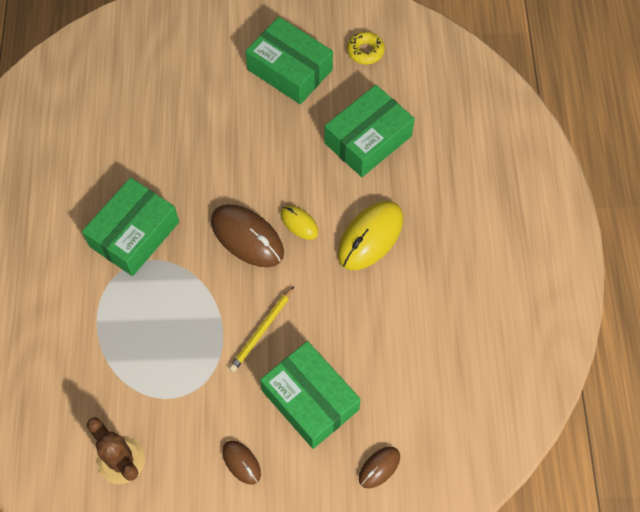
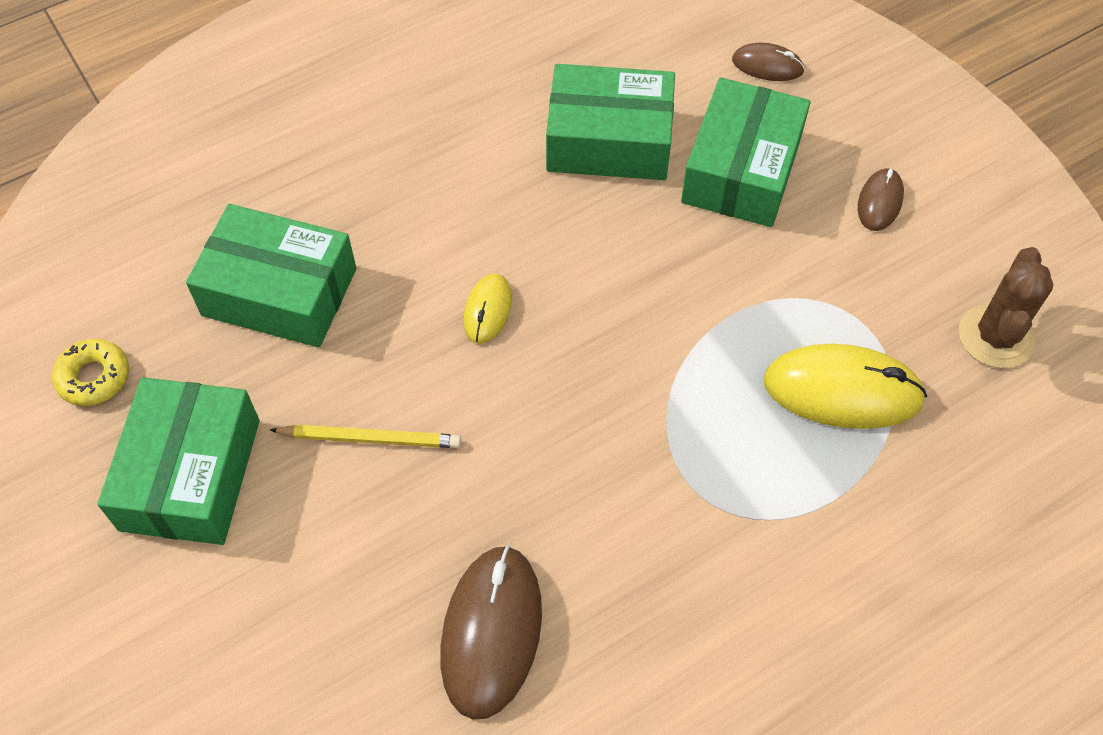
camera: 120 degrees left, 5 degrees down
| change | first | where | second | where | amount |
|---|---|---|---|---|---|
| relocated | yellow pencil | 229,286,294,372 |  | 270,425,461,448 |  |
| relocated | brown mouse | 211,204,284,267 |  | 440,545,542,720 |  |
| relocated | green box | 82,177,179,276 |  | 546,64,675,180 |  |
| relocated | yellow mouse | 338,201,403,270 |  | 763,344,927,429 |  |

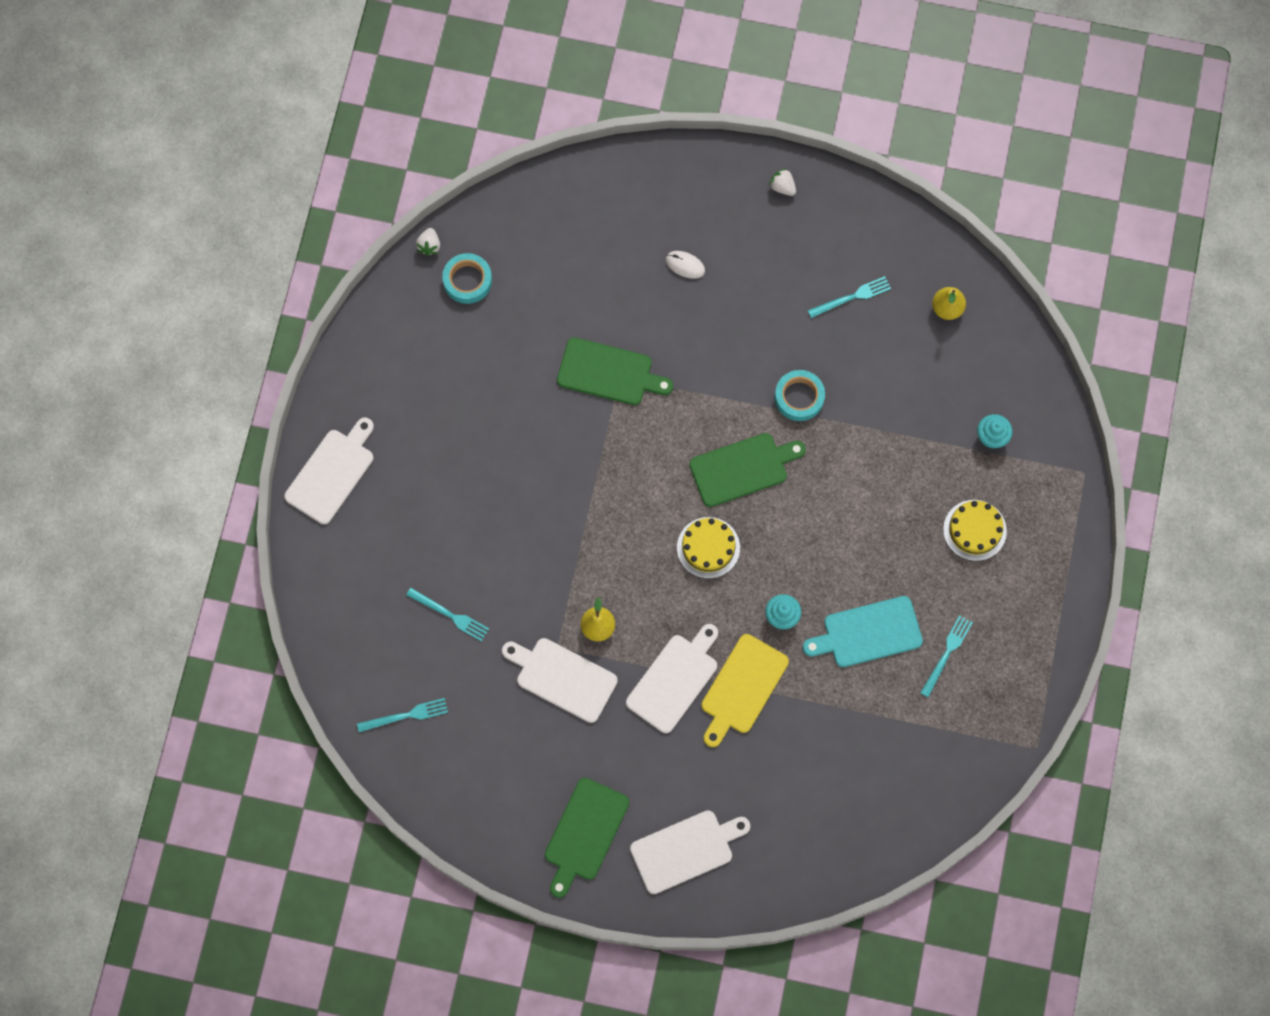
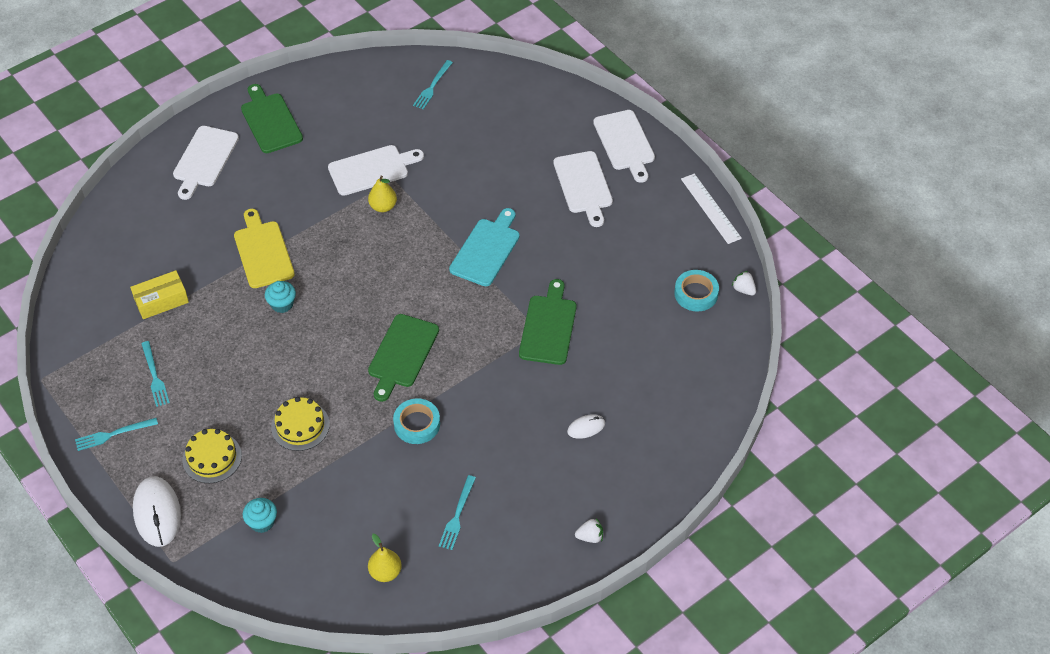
camera: 130 degrees right, 20 degrees down
| change | first | where | second | where | amount |
|---|---|---|---|---|---|
| relocated | turquoise fork | 406,588,489,642 |  | 75,418,158,451 |  |
| appeared |  |  | yellow box | 130,270,189,319 |  |
| appeared |  |  | white mouse | 133,476,181,547 |  |
| relocated | yellow cake | 677,517,740,579 |  | 271,397,330,451 |  |
| relocated | turquoise cutting board | 803,596,923,667 |  | 449,208,520,286 |  |
| spun | green cutting board | 557,337,673,405 |  | 519,279,577,365 | 135 degrees clockwise |
| relocated | white cutting board | 626,624,718,733 |  | 553,151,613,227 |  |
| appeared |  |  | white ruler | 681,174,742,244 |  |

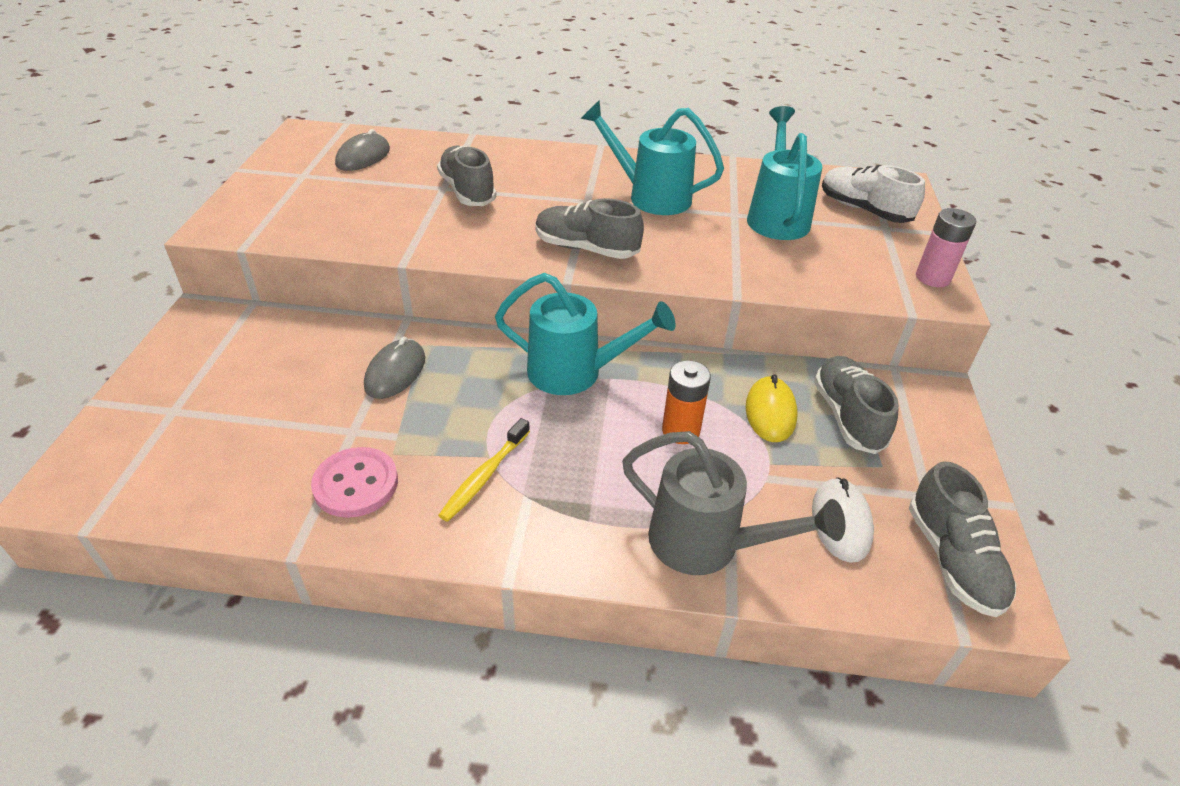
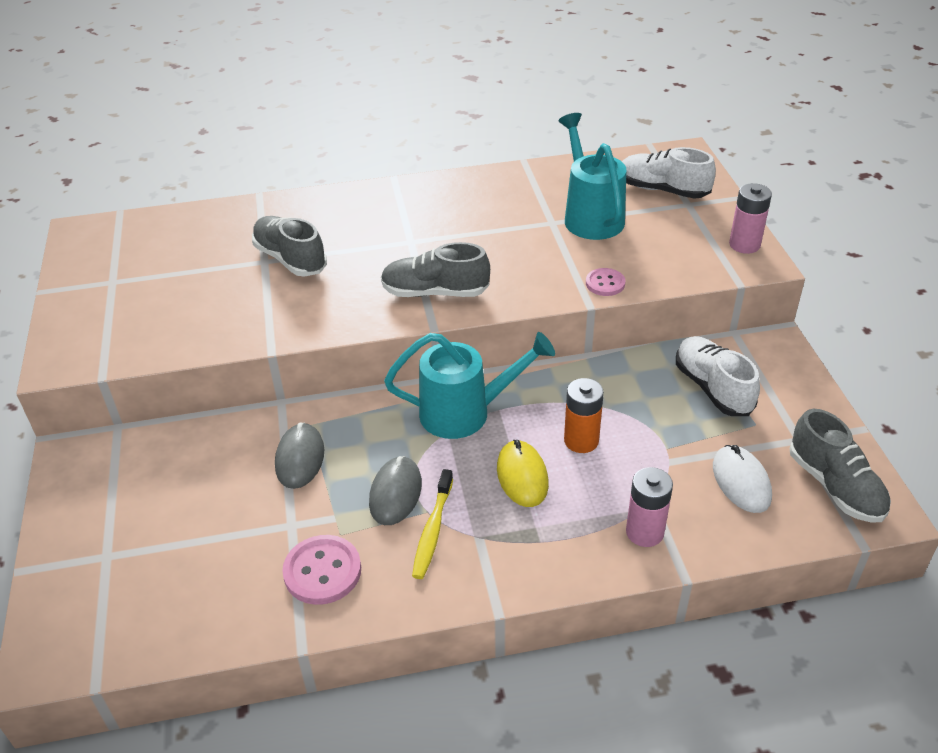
camera: 15 degrees left, 0 degrees up
| change | first | where | second | where | amount |
|---|---|---|---|---|---|
| relocated | grey mouse | 335,129,390,171 |  | 369,456,422,525 |  |
| relocated | yellow mouse | 746,374,797,442 |  | 497,440,549,507 |  |
| appeared |  |  | pink button | 586,268,626,296 |  |
| exchanged | grey watering can | 622,431,845,575 | pink battery | 626,467,673,547 |  |
| colour | grey shoe | 814,356,899,454 | white shoe | 676,336,760,416 |  |
| missing | turquoise watering can | 581,100,724,215 |  |  |  |

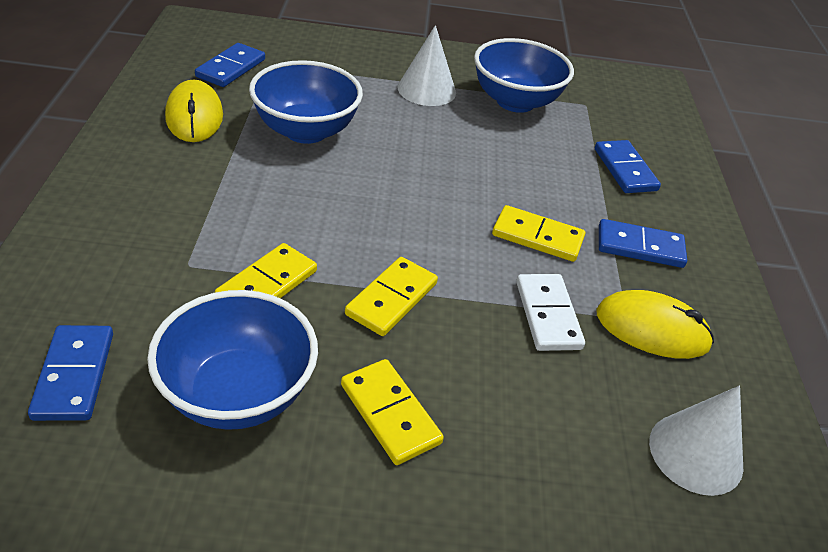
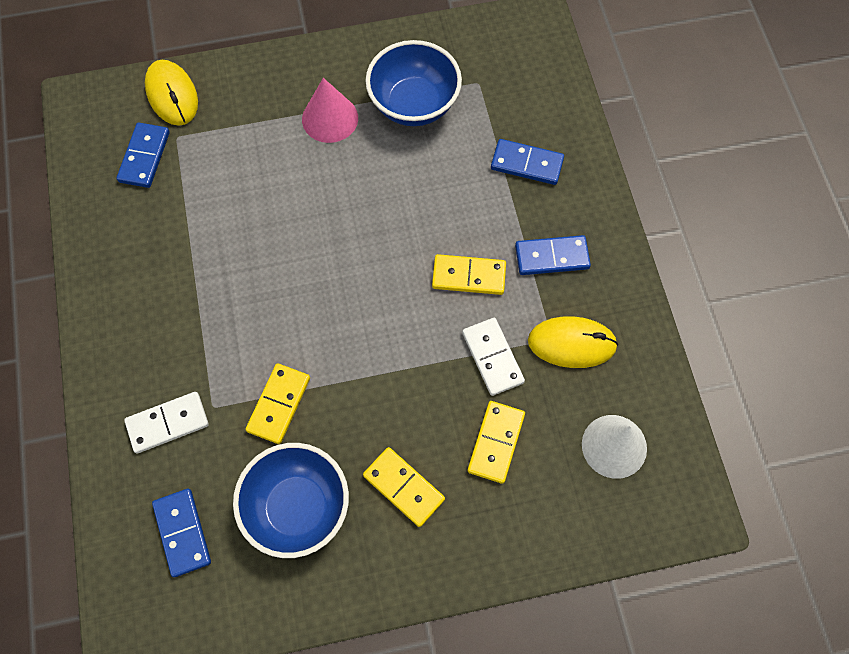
camera: 10 degrees left, 25 degrees up
| change | first | where | second | where | amount |
|---|---|---|---|---|---|
| appeared |  |  | white domino | 124,392,209,454 |  |
| relocated | yellow mouse | 165,79,223,142 |  | 145,60,198,126 |  |
| colour | white cone | 398,25,456,106 | pink cone | 302,78,358,143 |  |
| relocated | yellow domino | 345,257,438,336 |  | 468,401,525,484 |  |
| spun | blue domino | 595,140,661,193 |  | 491,139,564,185 | 45 degrees counterclockwise |
| missing | blue bowl | 249,60,363,144 |  |  |  |

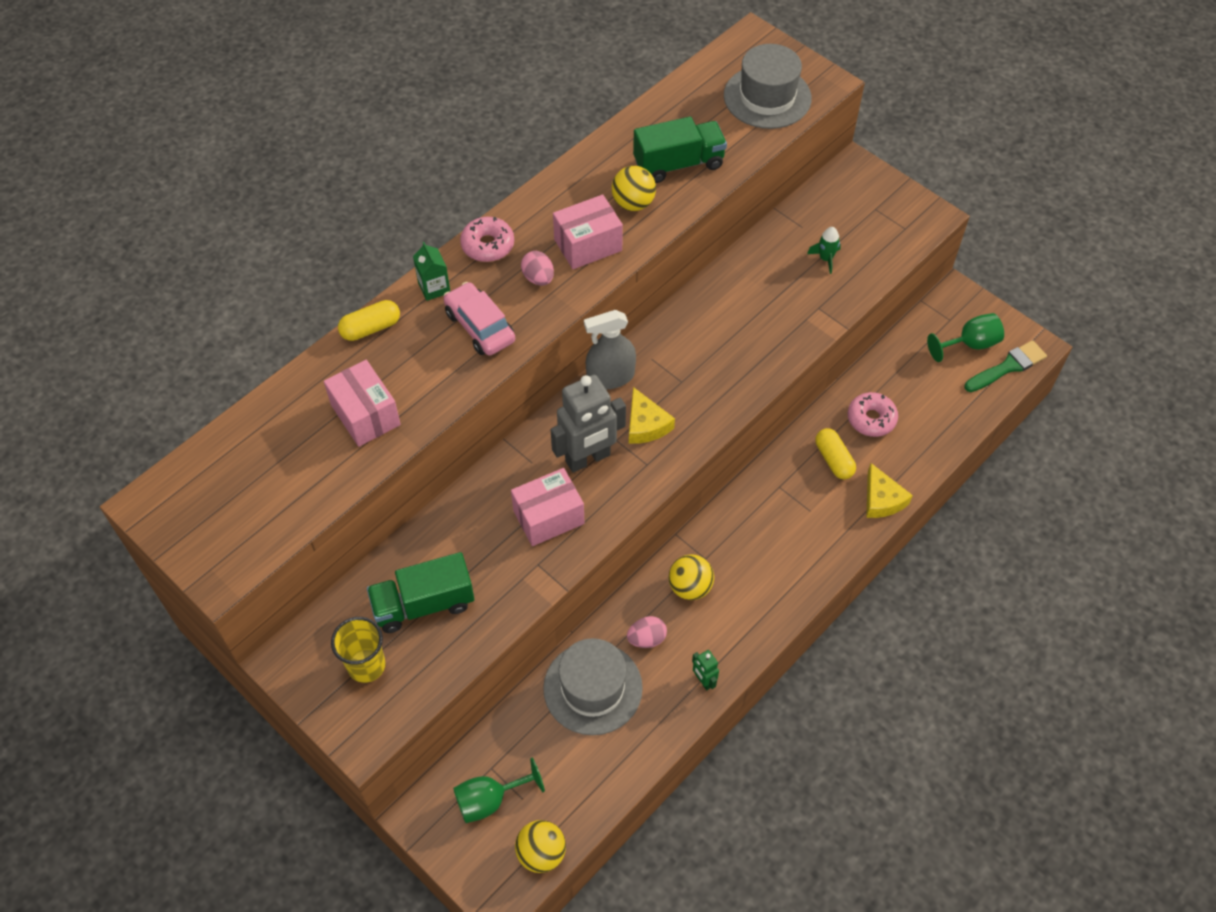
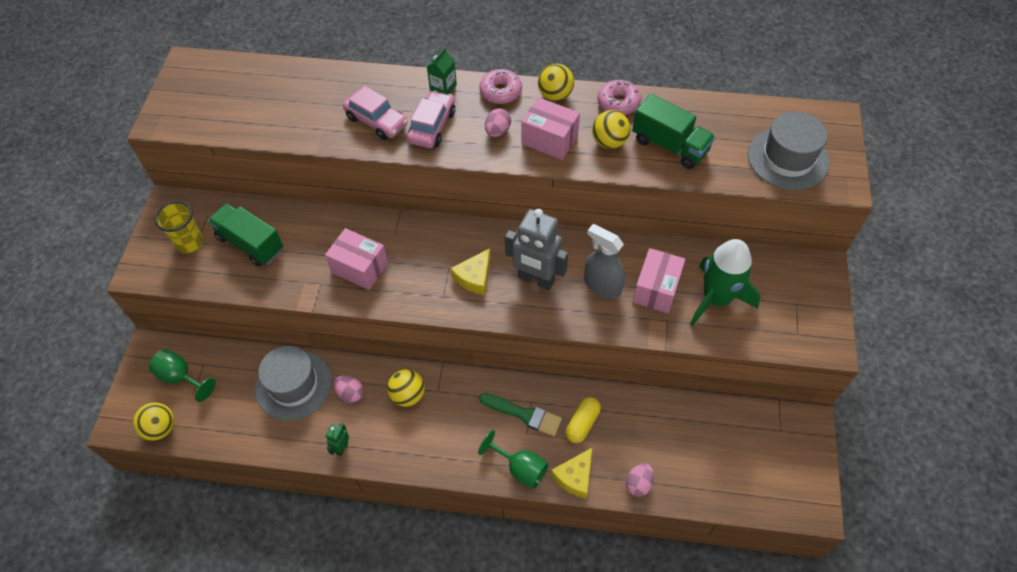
camera: 55 degrees right, 0 degrees up
| change | first | where | second | where | amount |
|---|---|---|---|---|---|
| appeared |  |  | pink car | 343,86,408,140 |  |
| relocated | green goblet | 927,313,1004,362 |  | 478,430,549,489 |  |
| relocated | green brush | 965,340,1047,392 |  | 479,393,562,436 |  |
| relocated | grey robot | 551,375,626,473 |  | 505,209,568,290 |  |
| appeared |  |  | yellow ball | 538,64,574,101 |  |
| relocated | grey spray bottle | 584,310,636,389 |  | 584,224,625,298 |  |
| relocated | pink donut | 848,392,898,437 |  | 597,80,641,115 |  |
| appeared |  |  | pink egg | 626,463,654,497 |  |
| relocated | pink box | 324,360,401,447 |  | 633,248,685,313 |  |
| size | green rocket | 807,227,841,274 |  | 690,239,761,326 | x2.33 |
| missing | yellow capsule | 338,300,400,341 |  |  |  |

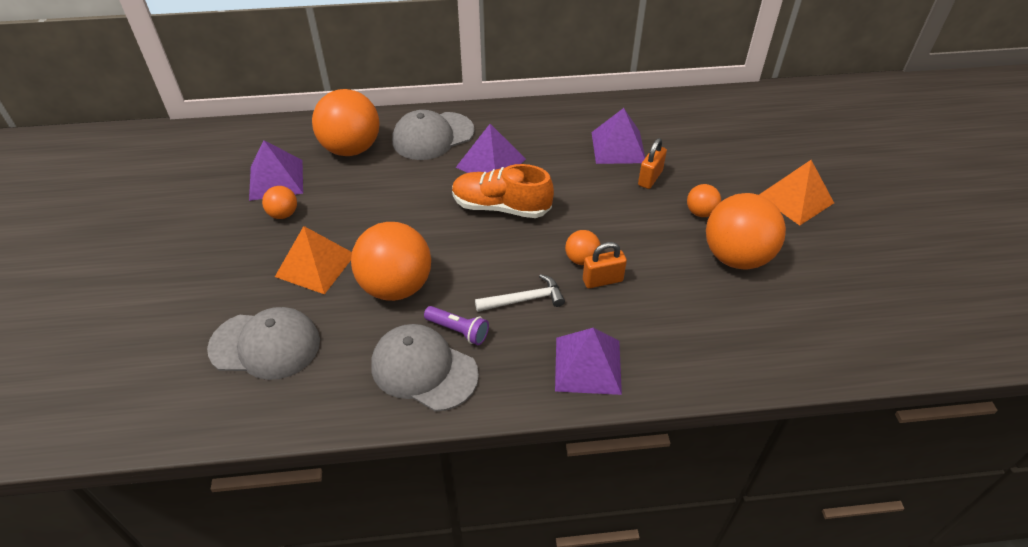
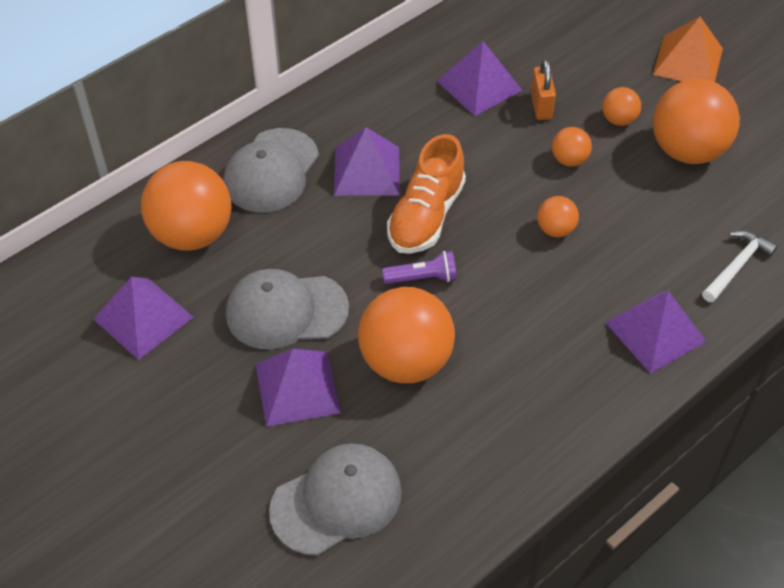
camera: 35 degrees left, 5 degrees up
| change | first | where | second | where | amount |
|---|---|---|---|---|---|
| relocated | grey cap | 371,324,479,411 |  | 226,269,349,350 |  |
| colour | orange pyramid | 275,226,352,294 | purple pyramid | 256,349,341,427 |  |
| relocated | purple flashlight | 424,306,489,345 |  | 382,251,457,284 |  |
| spun | orange shoe | 452,164,554,218 |  | 387,134,466,254 | 45 degrees counterclockwise |
| relocated | orange ball | 262,186,297,219 |  | 552,127,592,166 |  |
| relocated | white hammer | 475,274,565,312 |  | 702,230,778,303 |  |
| missing | orange padlock | 583,242,627,289 |  |  |  |

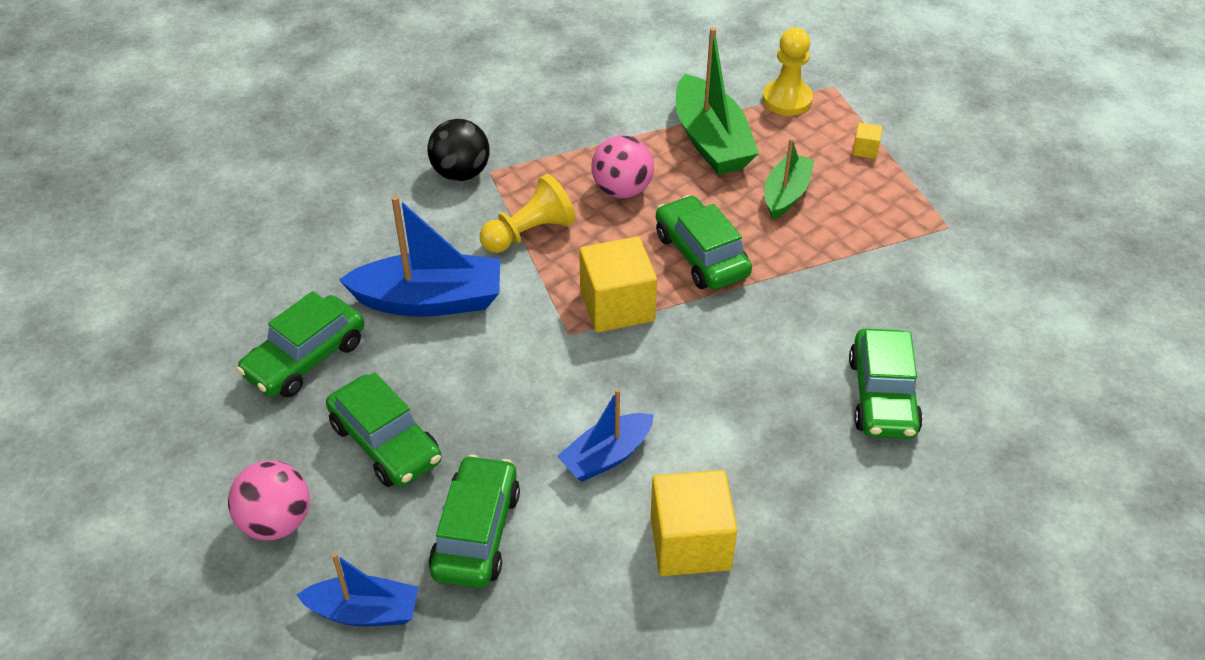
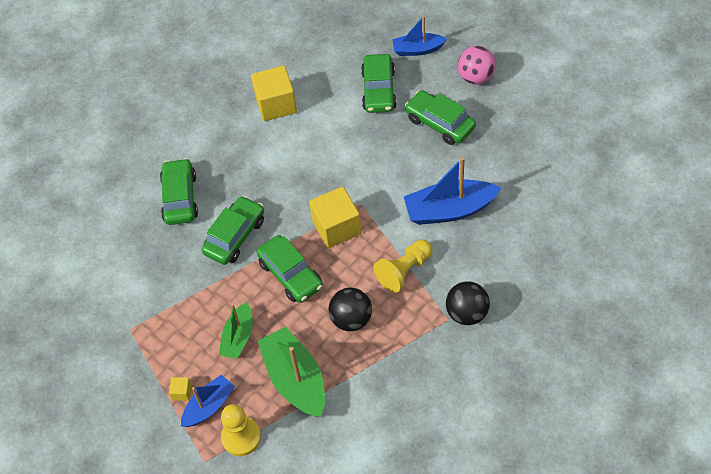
camera: 175 degrees right, 10 degrees up
| change | first | where | second | where | amount |
|---|---|---|---|---|---|
| relocated | blue boat | 557,389,654,482 |  | 181,375,235,427 |  |
| relocated | green car | 237,291,364,397 |  | 202,196,264,265 |  |
| colour | pink ball | 591,135,654,199 | black ball | 328,288,372,331 |  |

